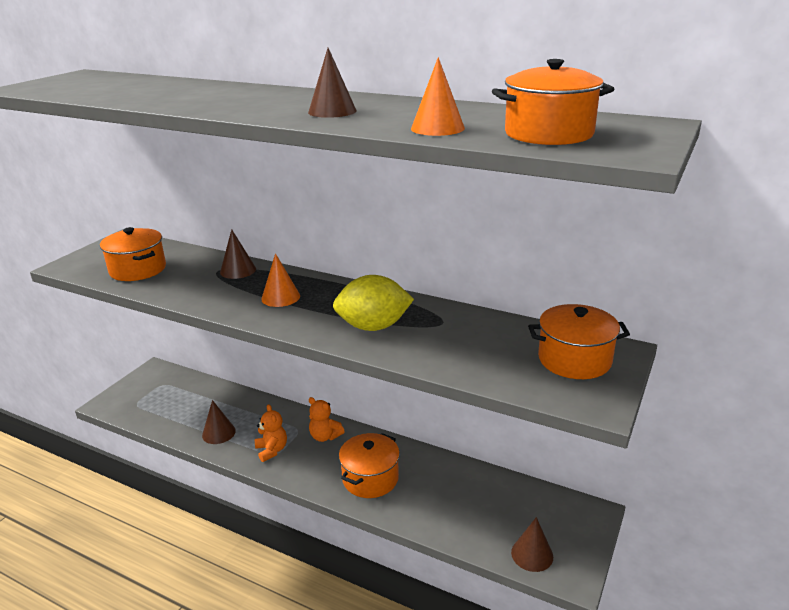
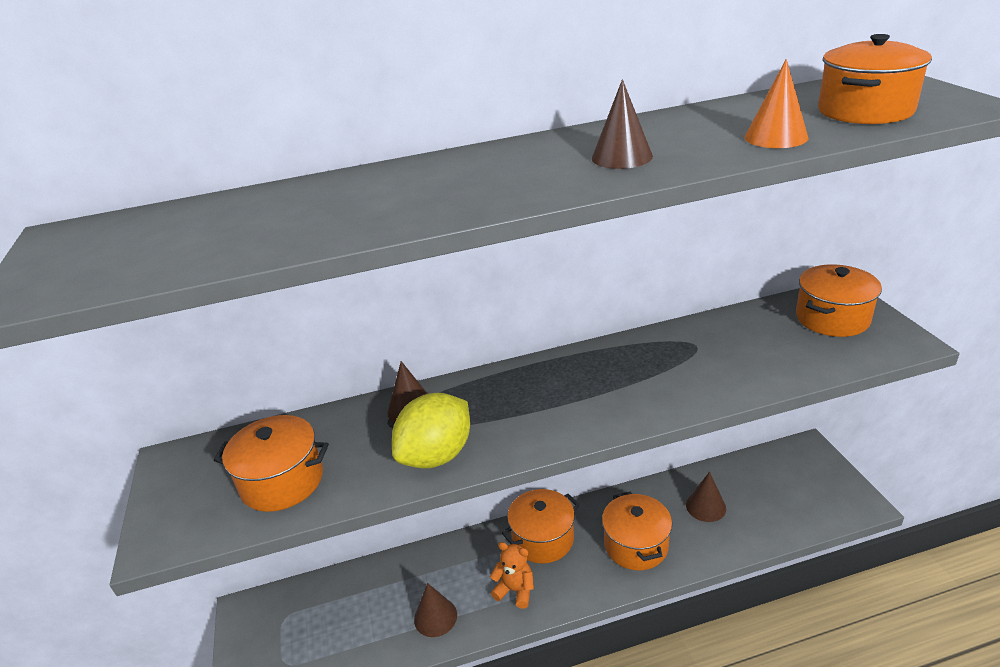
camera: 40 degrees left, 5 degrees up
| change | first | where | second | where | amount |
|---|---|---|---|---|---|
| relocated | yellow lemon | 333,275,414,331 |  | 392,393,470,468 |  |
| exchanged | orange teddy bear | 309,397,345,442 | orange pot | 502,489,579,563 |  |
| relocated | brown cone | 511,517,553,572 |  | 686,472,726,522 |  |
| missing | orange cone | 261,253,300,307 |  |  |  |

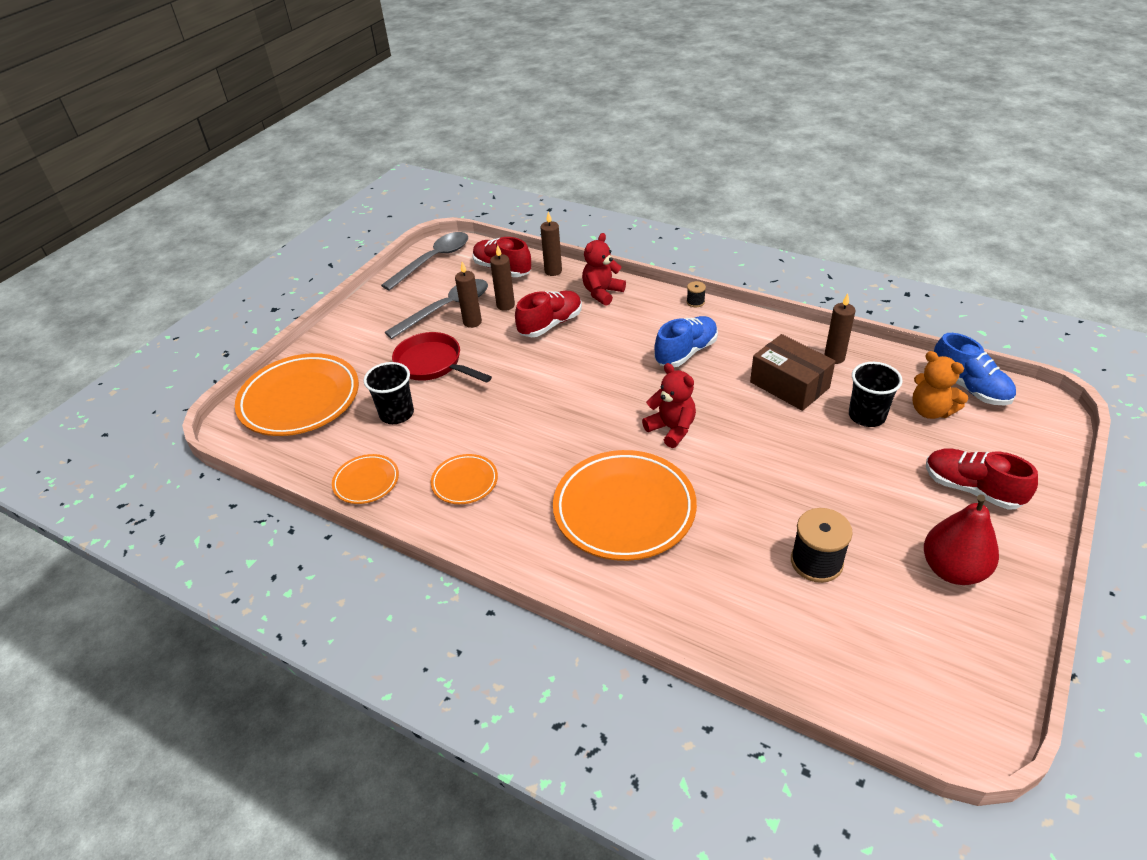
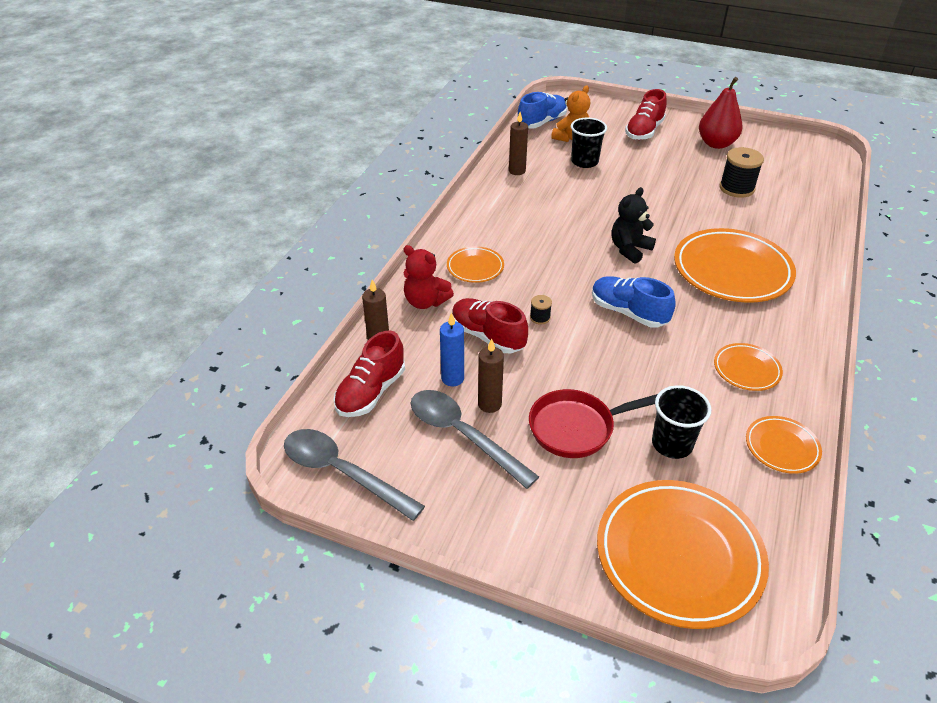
camera: 100 degrees left, 0 degrees up
| change | first | where | second | where | amount |
|---|---|---|---|---|---|
| colour | brown candle | 490,245,515,311 | blue candle | 440,313,464,386 |  |
| appeared |  |  | orange plate | 447,246,504,283 |  |
| spun | red pan | 392,332,492,383 |  | 529,389,657,458 | 45 degrees clockwise |
| relocated | black spool | 687,281,706,307 |  | 530,295,552,325 |  |
| relocated | blue shoe | 654,316,718,367 |  | 592,276,676,328 |  |
| colour | red teddy bear | 642,363,696,448 | black teddy bear | 611,187,656,264 |  |
| missing | brown box | 750,334,835,411 |  |  |  |

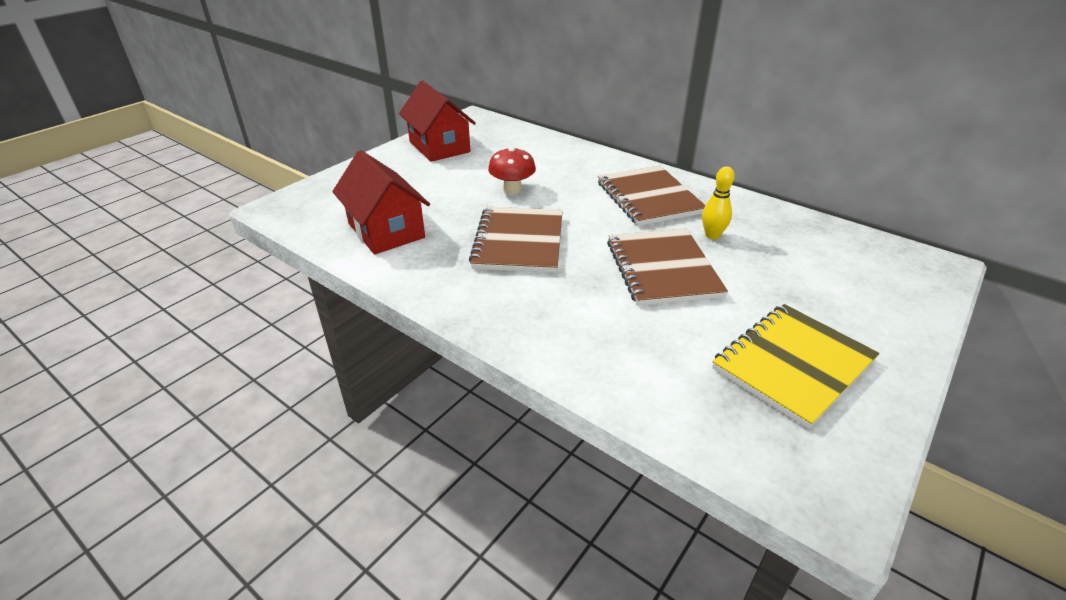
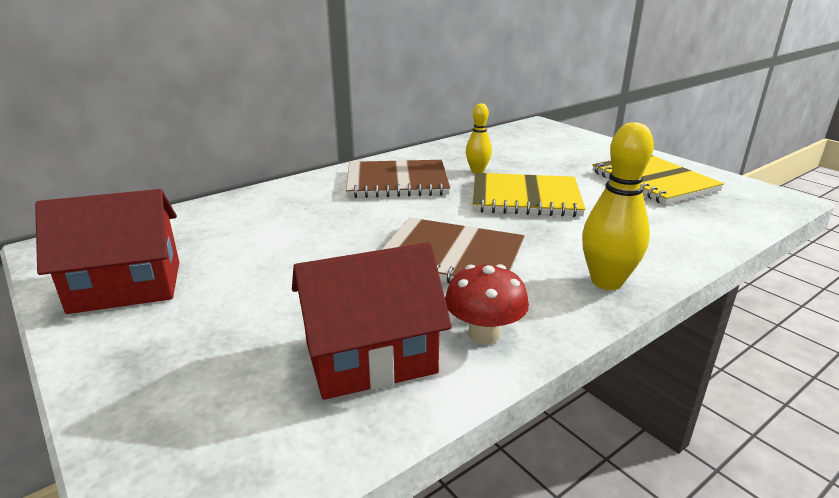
camera: 75 degrees left, 10 degrees down
| change | first | where | second | where | amount |
|---|---|---|---|---|---|
| relocated | red mushroom | 488,147,536,194 |  | 445,264,529,345 |  |
| colour | brown notebook | 607,229,728,306 | yellow notebook | 472,173,586,217 |  |
| appeared |  |  | yellow bowling pin | 582,122,654,290 |  |

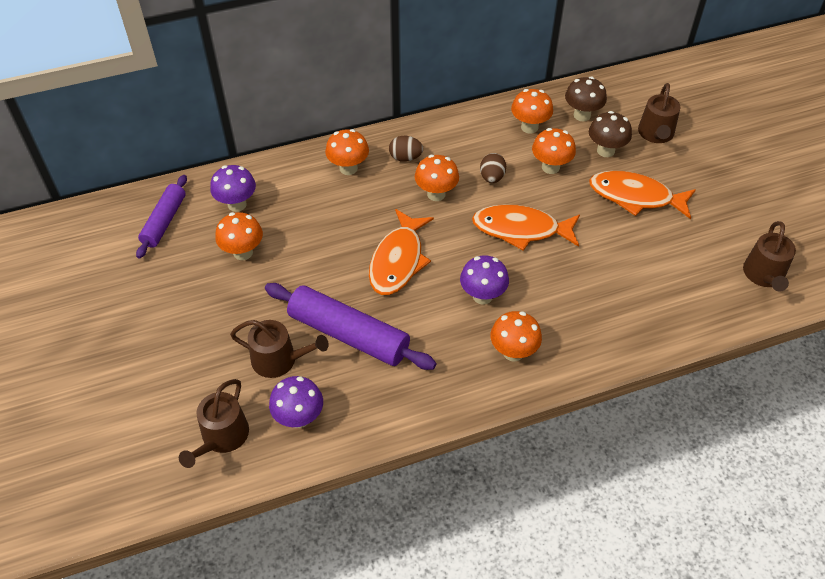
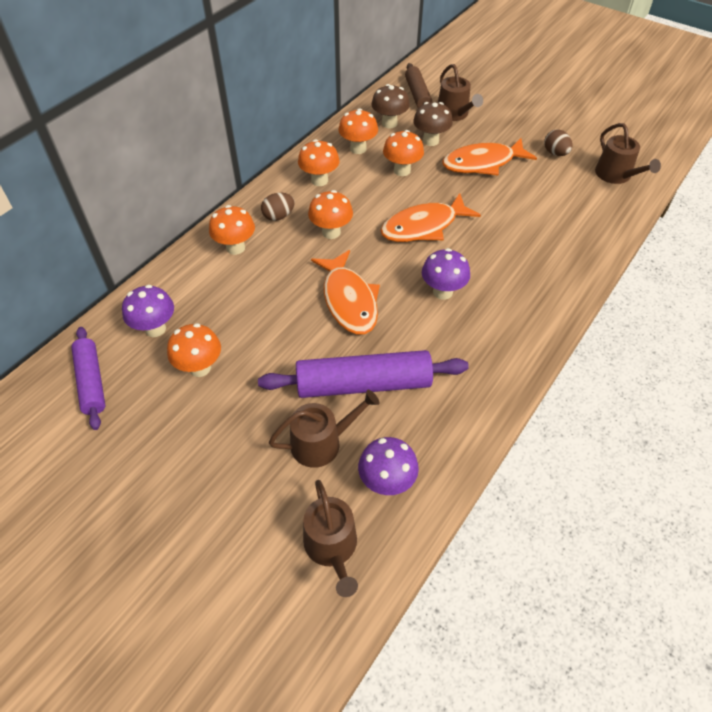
camera: 35 degrees left, 0 degrees up
| change | first | where | second | where | amount |
|---|---|---|---|---|---|
| relocated | orange mushroom | 490,311,542,362 |  | 298,139,340,186 |  |
| appeared |  |  | brown rolling pin | 405,63,432,108 |  |
| relocated | brown egg | 480,153,506,183 |  | 544,129,573,156 |  |

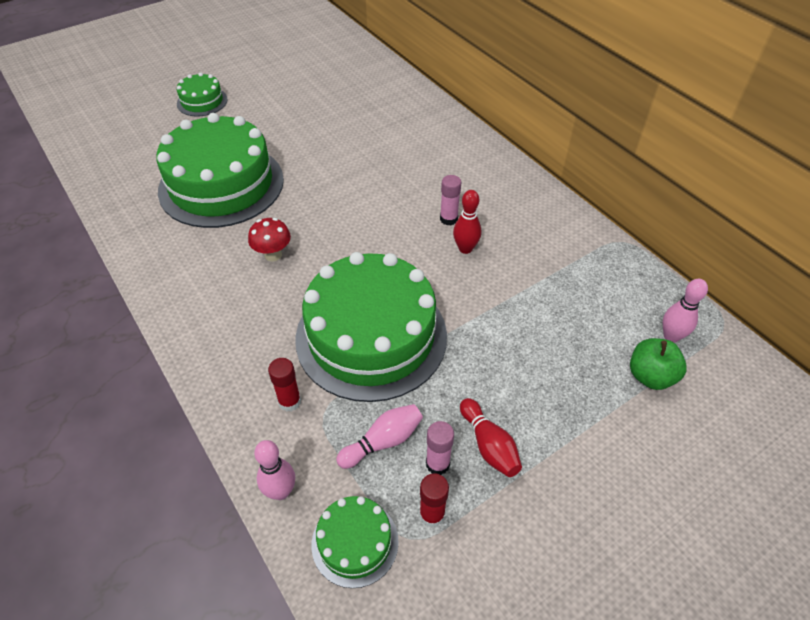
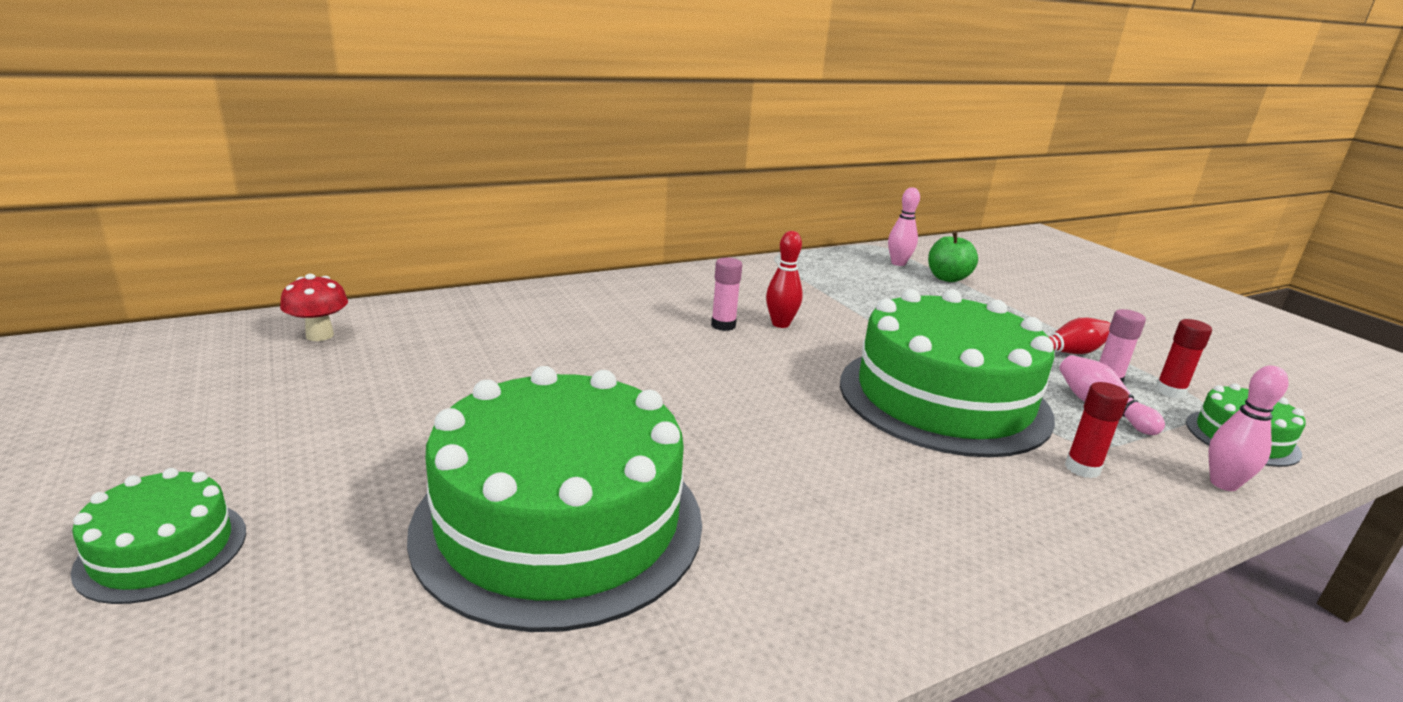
camera: 85 degrees left, 25 degrees down
| change | first | where | second | where | amount |
|---|---|---|---|---|---|
| relocated | red mushroom | 248,218,291,262 |  | 280,274,348,341 |  |

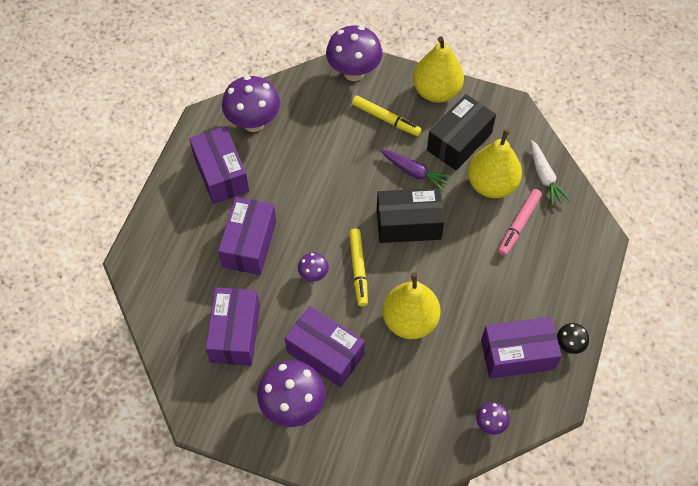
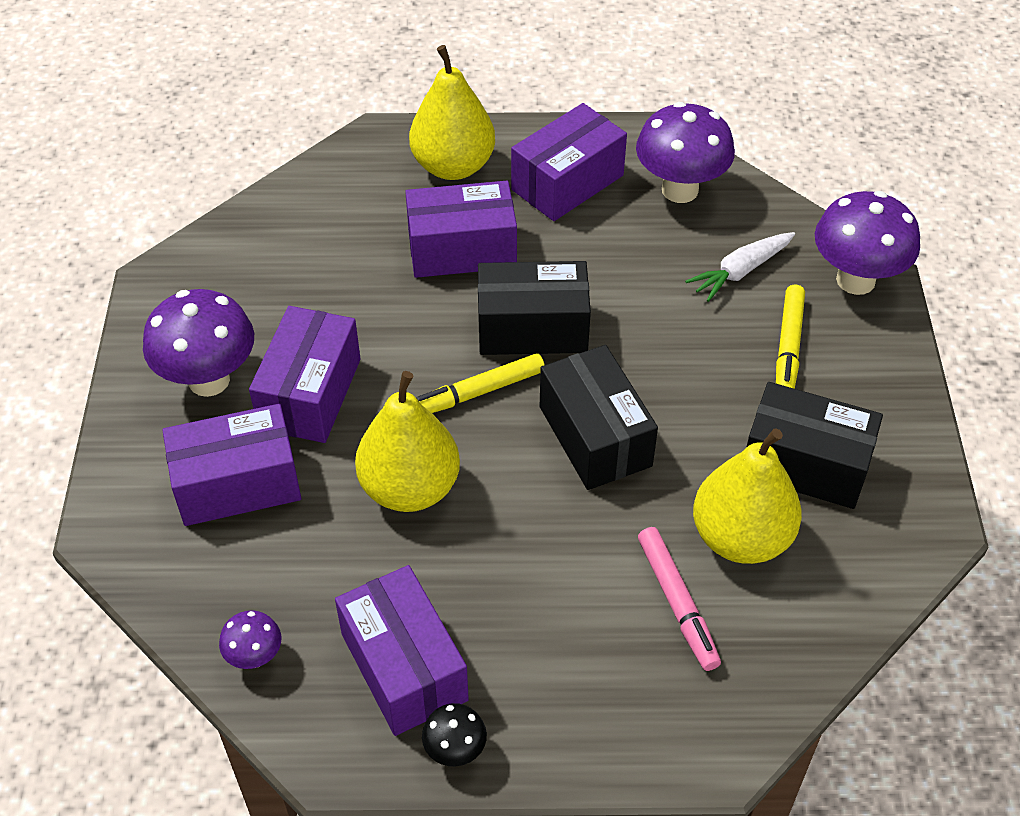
camera: 70 degrees right, 10 degrees down
| change | first | where | second | where | amount |
|---|---|---|---|---|---|
| relocated | purple box | 205,287,260,366 |  | 162,404,301,526 |  |
| relocated | yellow pear | 413,36,464,103 |  | 409,45,495,180 |  |
| appeared |  |  | black box | 478,261,591,355 |  |
| spun | pink marker | 498,189,542,256 |  | 638,527,721,671 | 120 degrees counterclockwise |
| relocated | white carrot | 531,140,570,206 |  | 685,232,795,302 |  |
| missing | purple mushroom | 298,252,329,282 |  |  |  |
| missing | purple carrot | 380,150,452,191 |  |  |  |

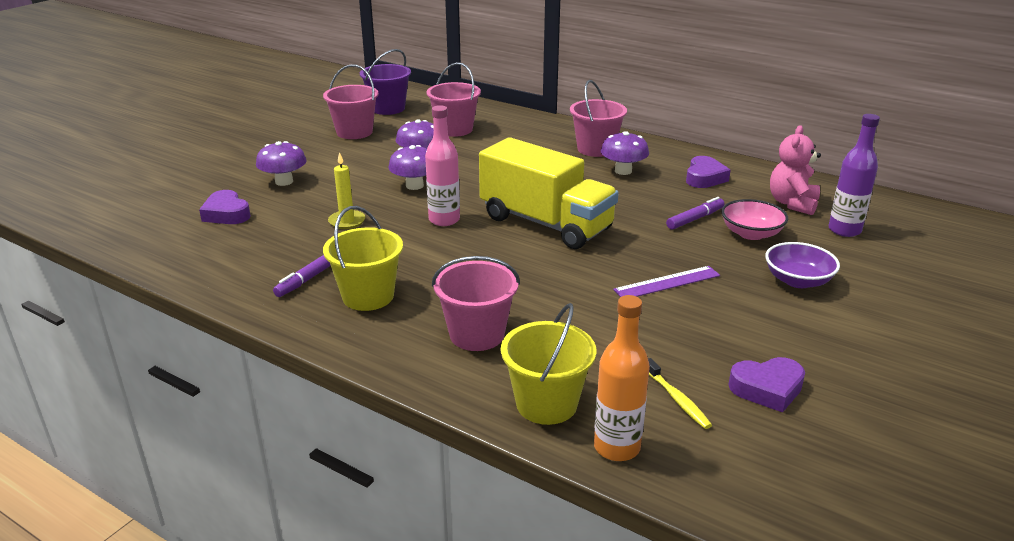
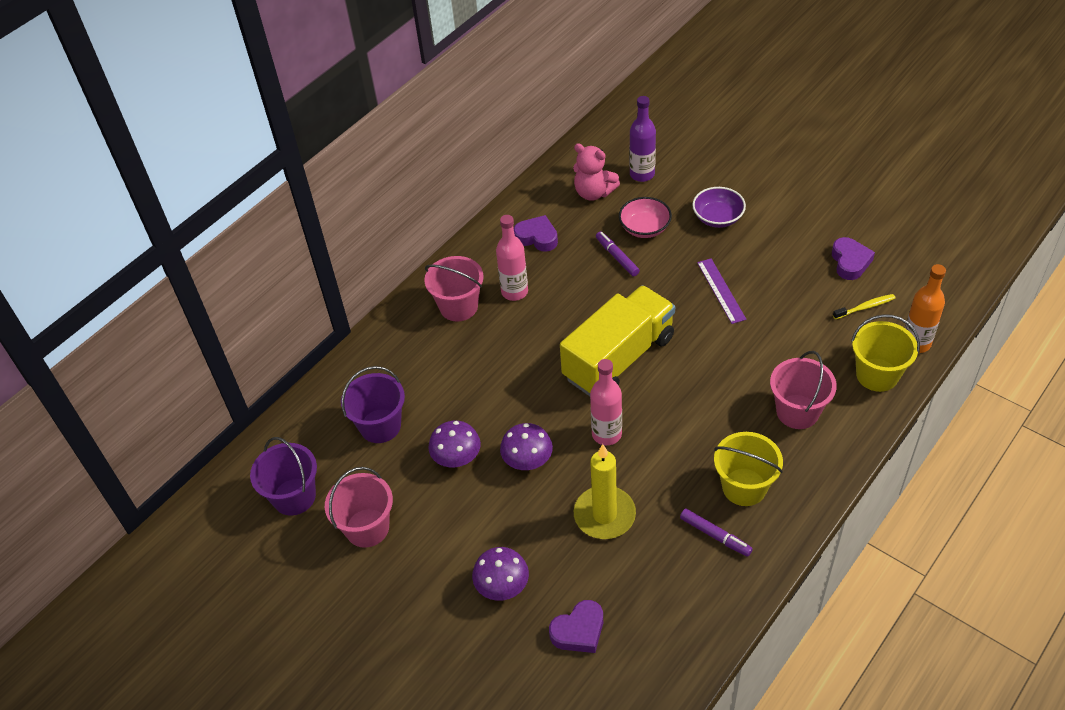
camera: 80 degrees left, 20 degrees up
| change | first | where | second | where | amount |
|---|---|---|---|---|---|
| colour | pink bucket | 427,62,481,137 | purple bucket | 341,366,405,443 |  |
| exchanged | purple mushroom | 601,131,649,175 | pink bottle | 496,215,528,301 |  |
| size | yellow candle | 328,152,365,229 |  | 574,444,636,539 | x1.67 |

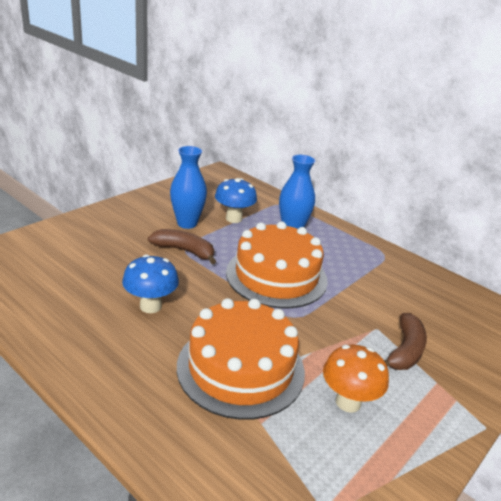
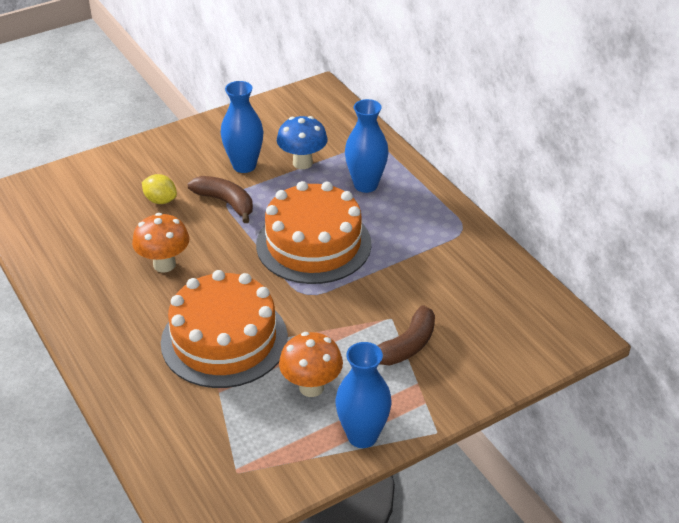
camera: 20 degrees right, 10 degrees up
| change | first | where | second | where | amount |
|---|---|---|---|---|---|
| colour | blue mushroom | 122,254,179,313 | orange mushroom | 132,213,190,273 |  |
| appeared |  |  | yellow lemon | 142,174,177,204 |  |
| appeared |  |  | blue vase | 335,342,392,448 |  |

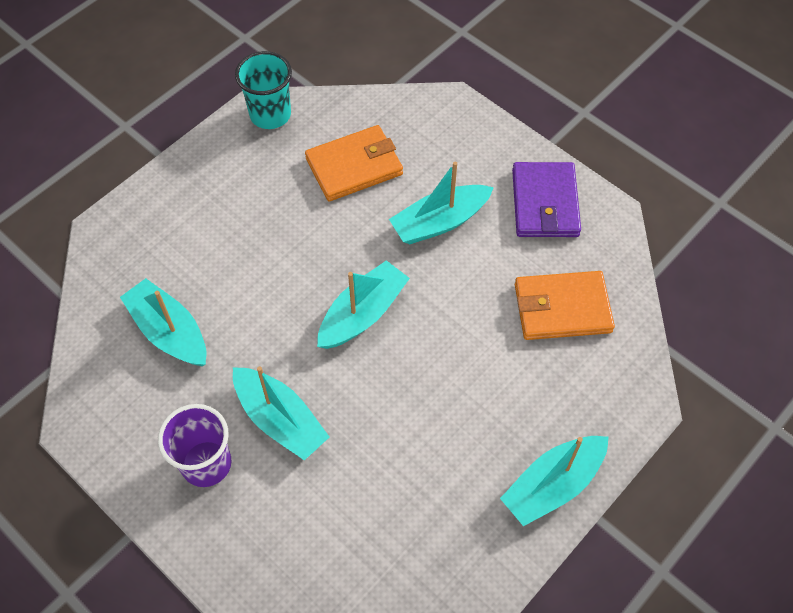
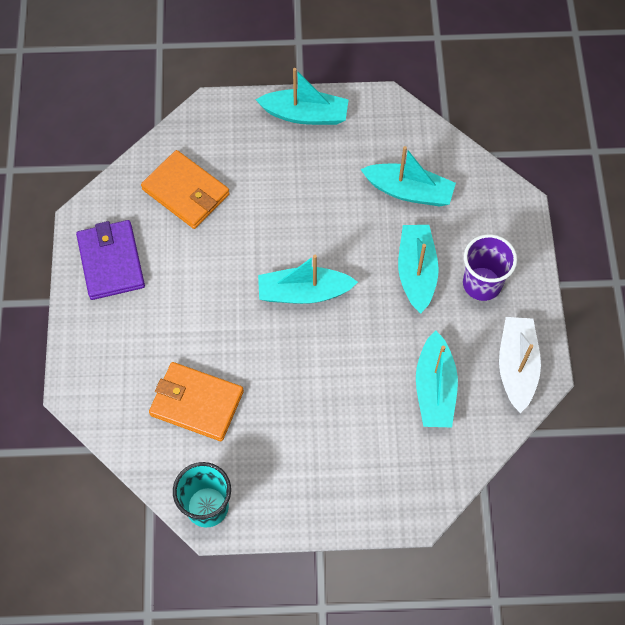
camera: 135 degrees left, 5 degrees up
| change | first | where | second | where | amount |
|---|---|---|---|---|---|
| spun | purple wallet | 512,162,581,237 |  | 76,220,145,300 | 60 degrees counterclockwise |
| relocated | turquoise boat | 389,162,494,244 |  | 360,146,456,207 |  |
| appeared |  |  | white boat | 499,317,541,413 |  |

